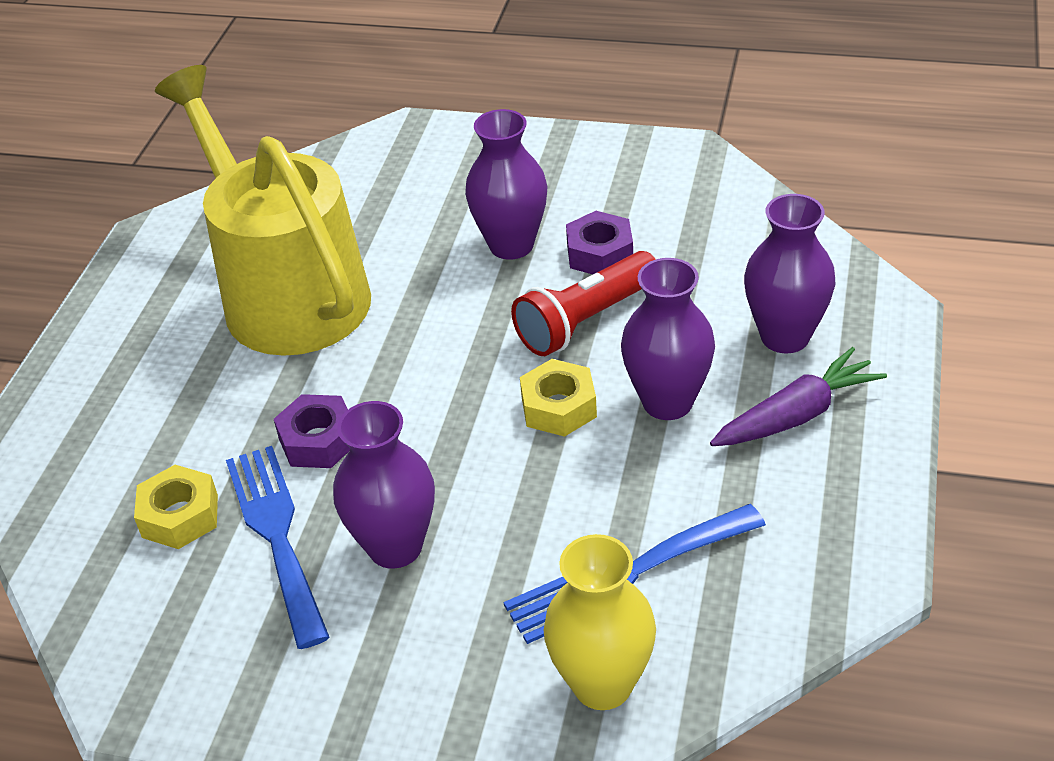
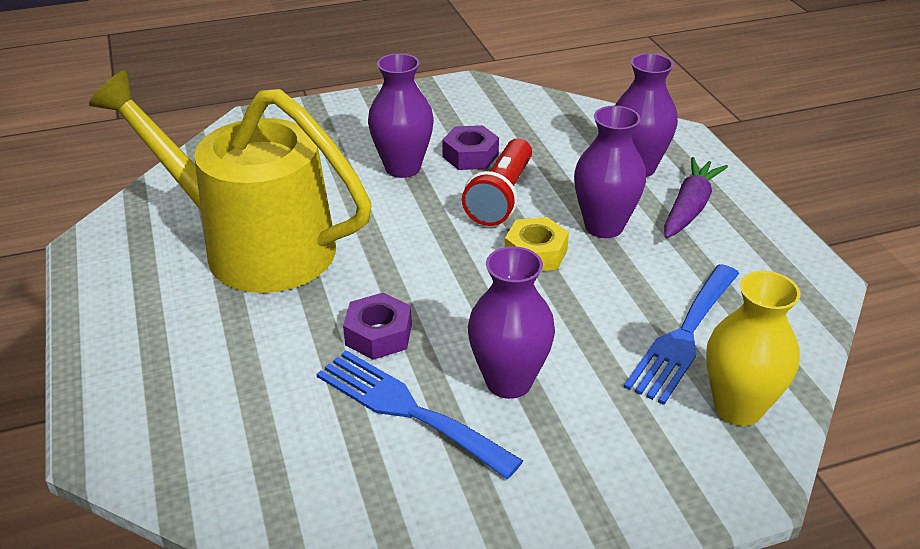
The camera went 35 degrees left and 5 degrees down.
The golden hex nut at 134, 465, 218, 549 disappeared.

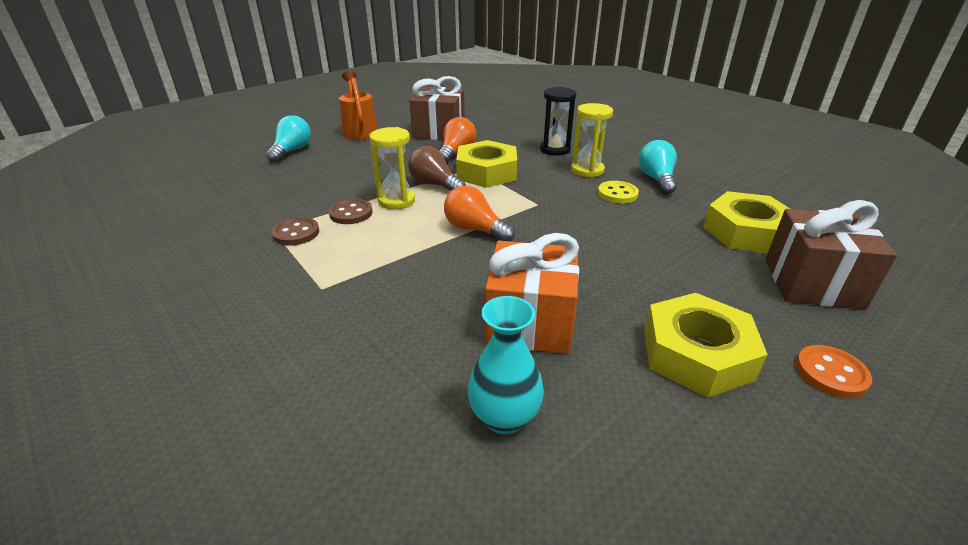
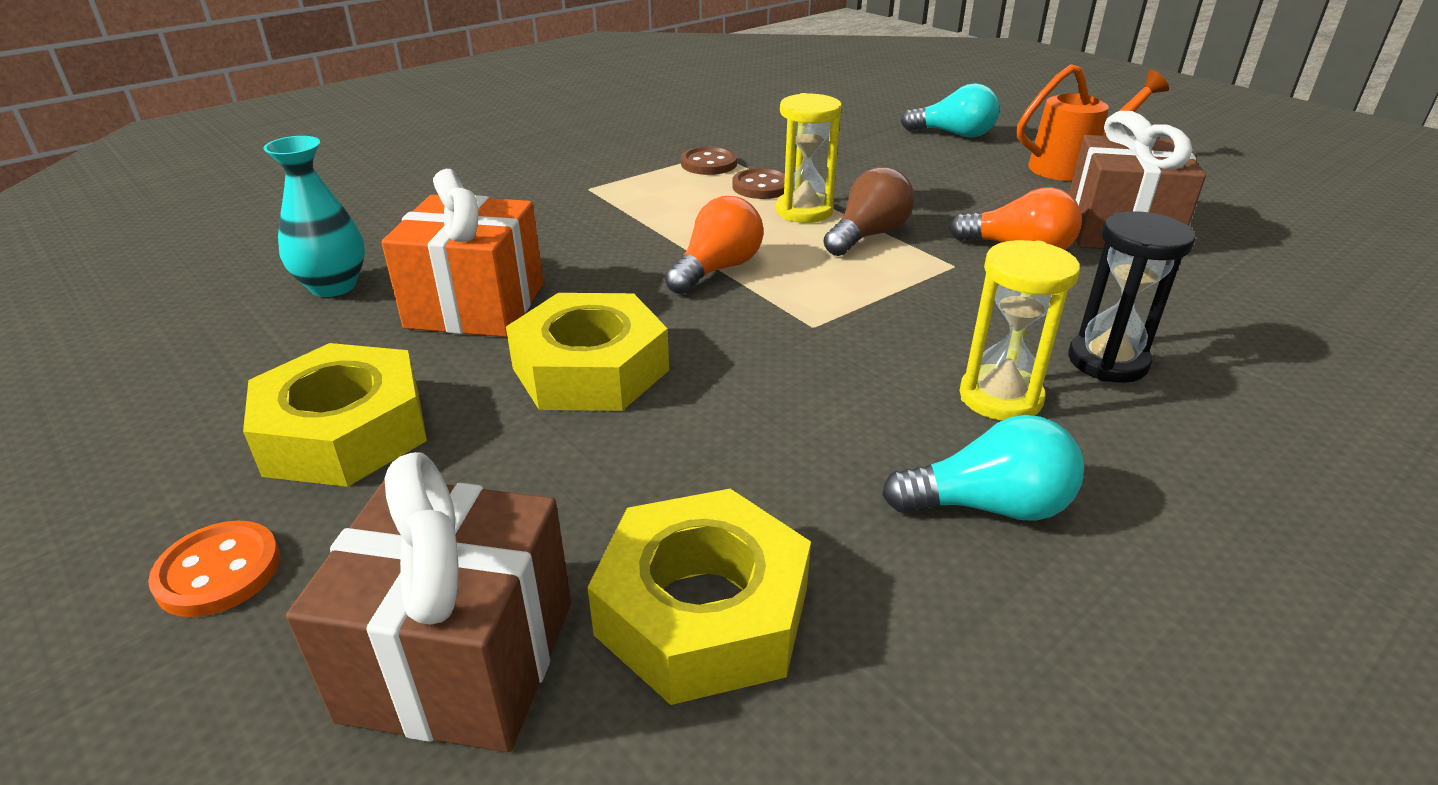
The camera went 90 degrees right and 0 degrees up.
The golden hex nut moved from 456, 140, 517, 188 to 506, 293, 669, 411.
The golden sewing button at 598, 181, 639, 203 disappeared.

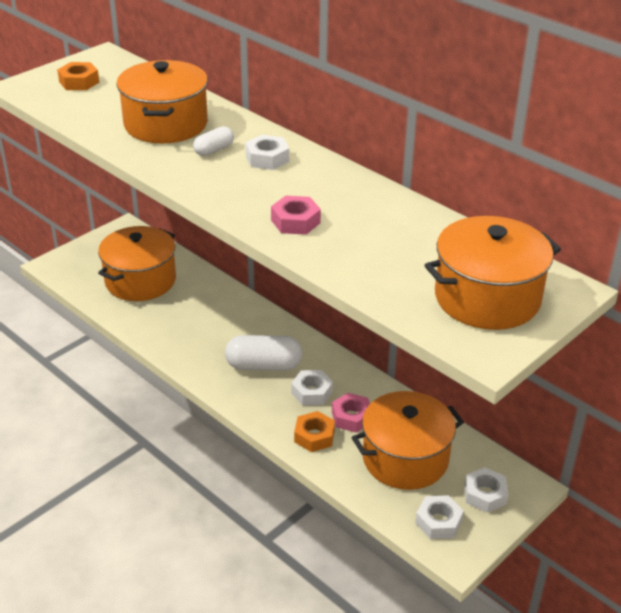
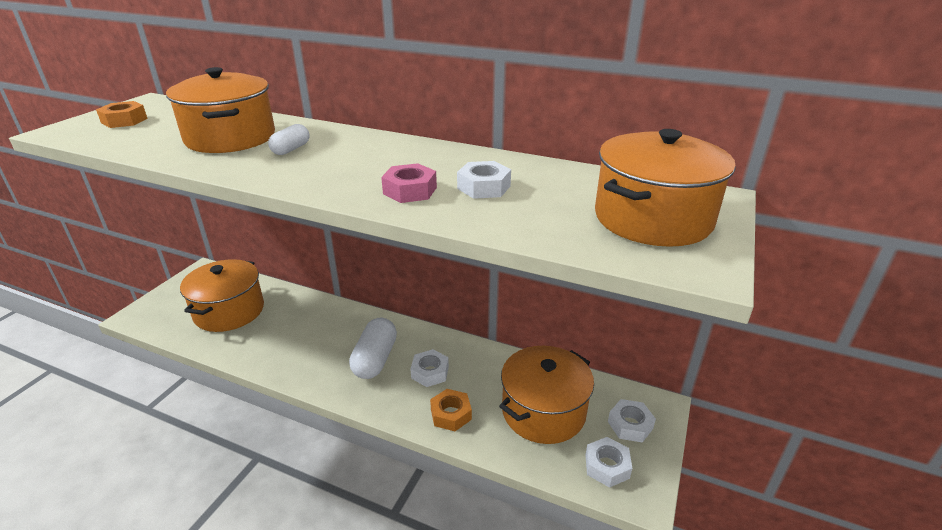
The camera went 20 degrees left and 5 degrees down.
The white pill shape at 225, 335, 303, 371 turned 60 degrees counterclockwise.
The white hex nut moved from 245, 135, 289, 170 to 457, 161, 511, 199.
The rose-pink hex nut at 332, 393, 370, 433 disappeared.

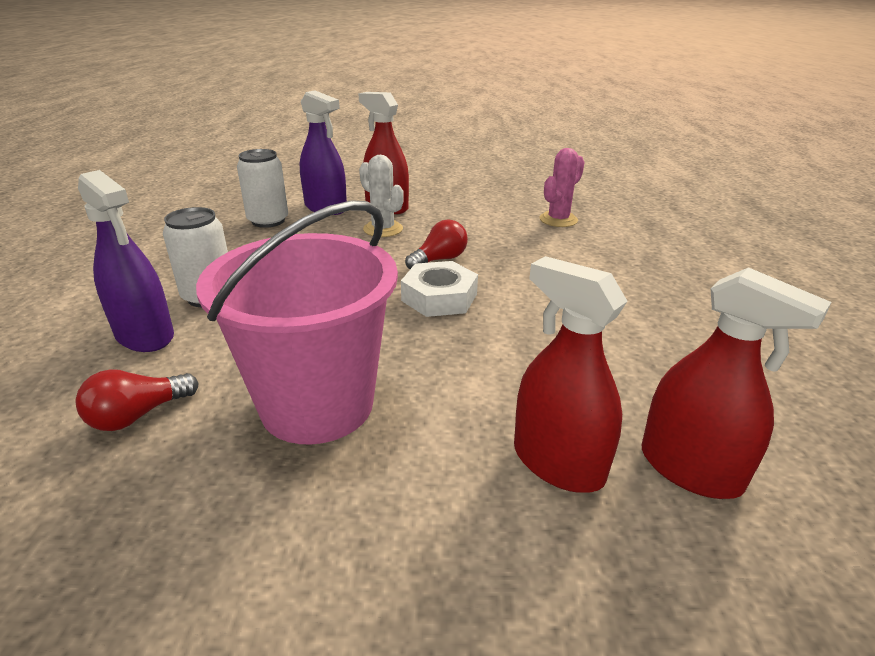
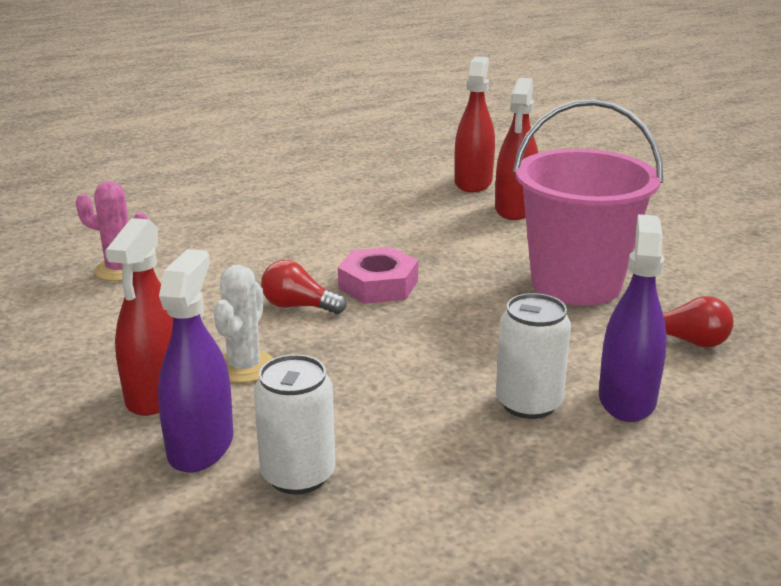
The camera went 120 degrees left and 5 degrees down.
The white hex nut at 401, 261, 478, 317 became the rose-pink hex nut at 338, 247, 418, 304.

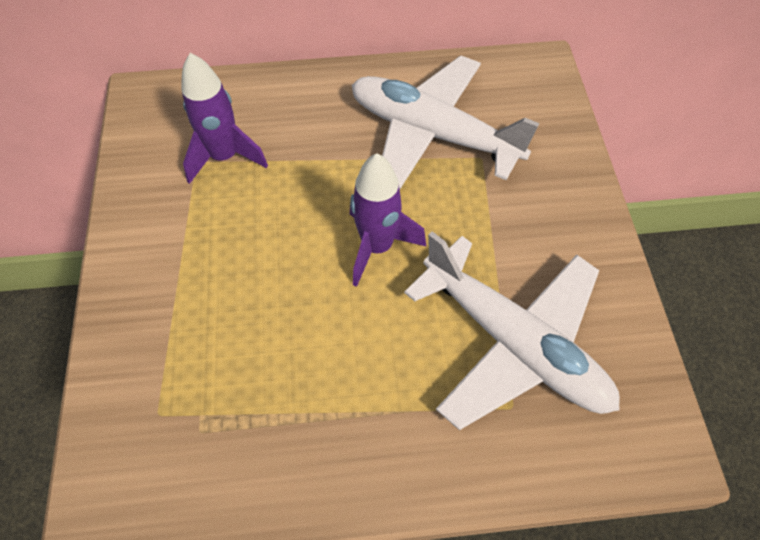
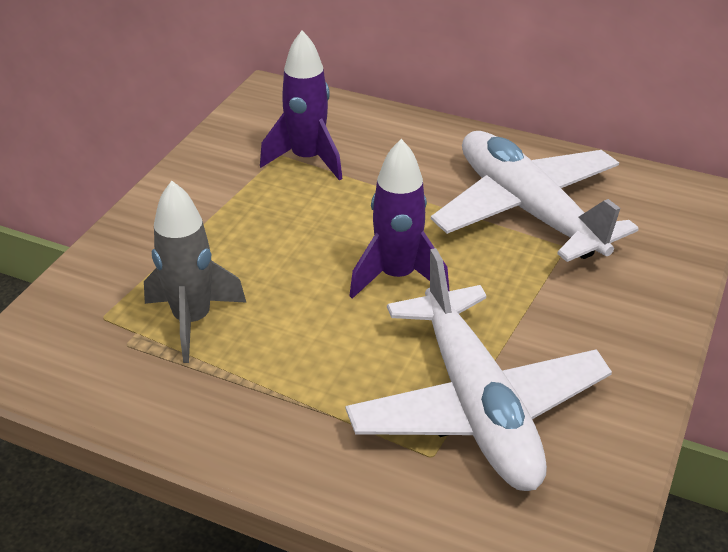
The camera went 30 degrees right and 20 degrees down.
The grey spaceship at 144, 181, 247, 363 appeared.

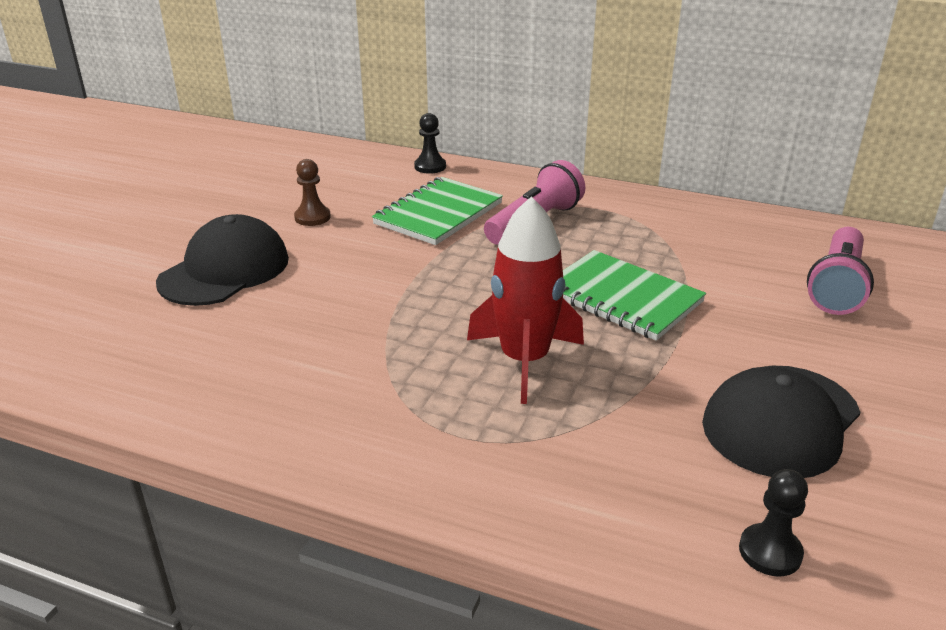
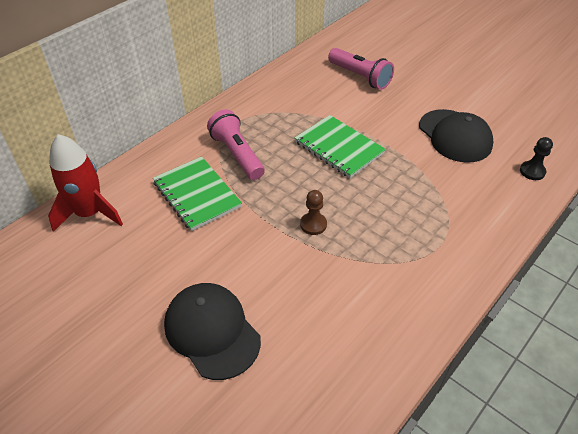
The camera went 70 degrees left and 15 degrees up.
The scarlet spaceship moved from 467, 196, 584, 404 to 48, 134, 123, 232.
The leaf-green exercise book at 563, 250, 706, 341 turned 75 degrees clockwise.
The brown chess pawn moved from 294, 159, 331, 226 to 300, 190, 327, 235.
The black chess pawn at 414, 113, 446, 174 disappeared.

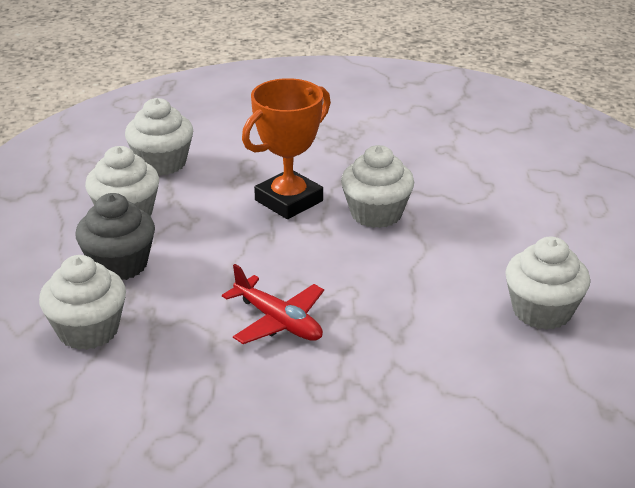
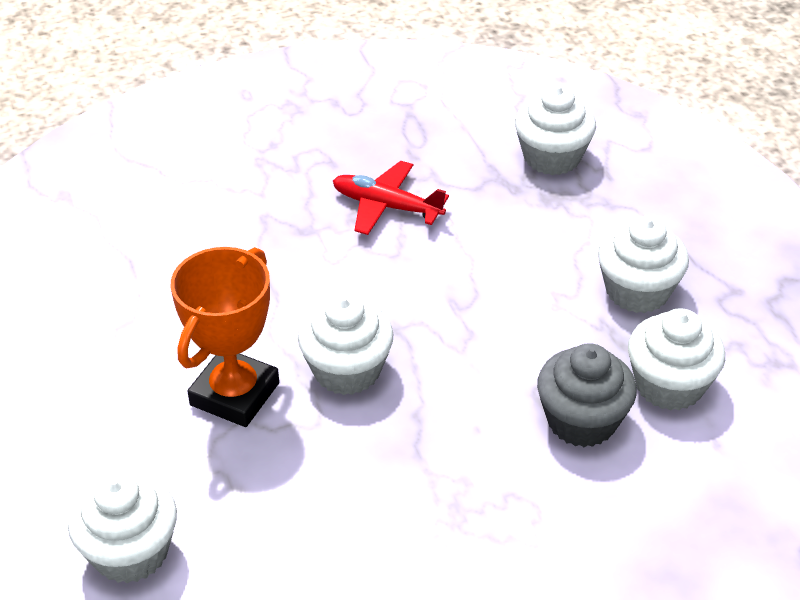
The camera went 160 degrees right and 10 degrees up.
The white cupcake moved from 505, 237, 590, 330 to 68, 473, 177, 583.
The orange-coloured trophy moved from 242, 78, 331, 219 to 171, 247, 279, 427.
The grey cupcake moved from 75, 193, 155, 280 to 537, 343, 637, 447.

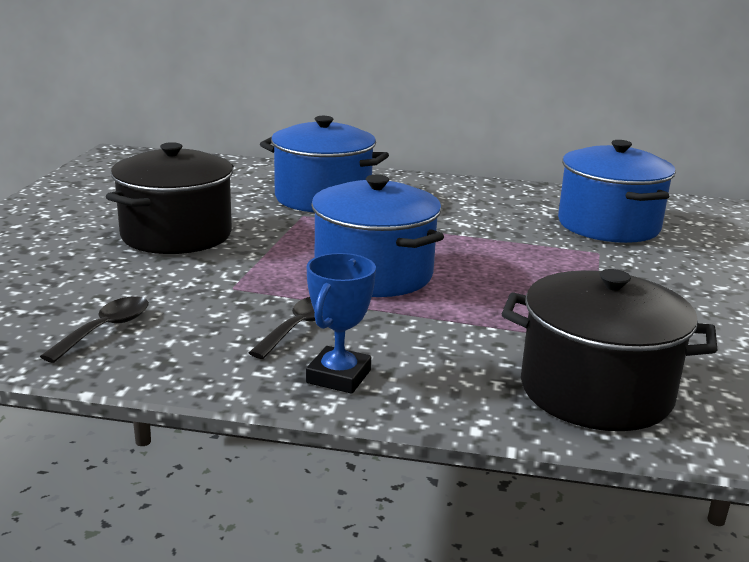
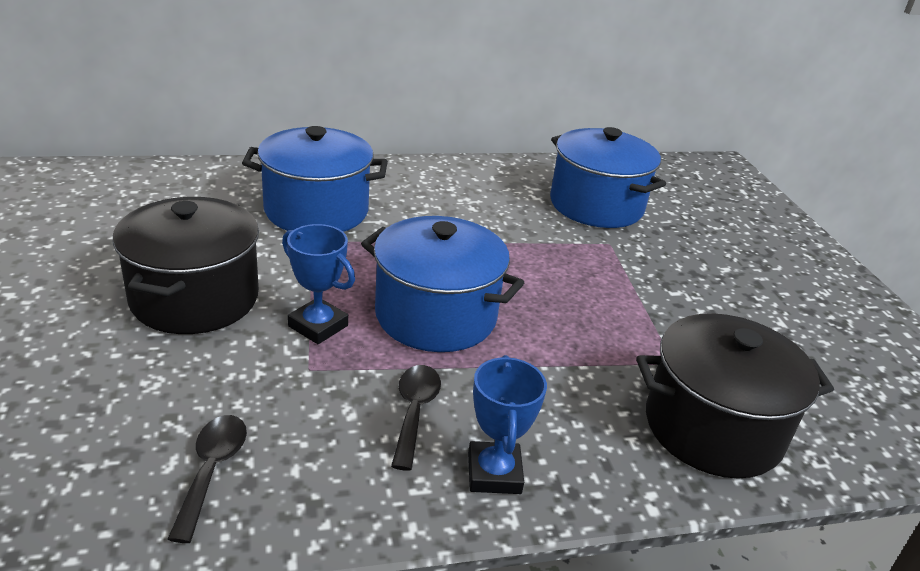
The camera went 25 degrees left and 10 degrees up.
The blue trophy at 282, 224, 355, 344 appeared.

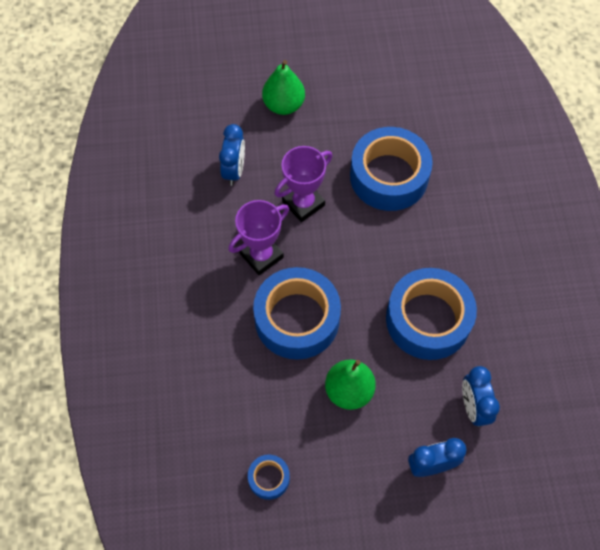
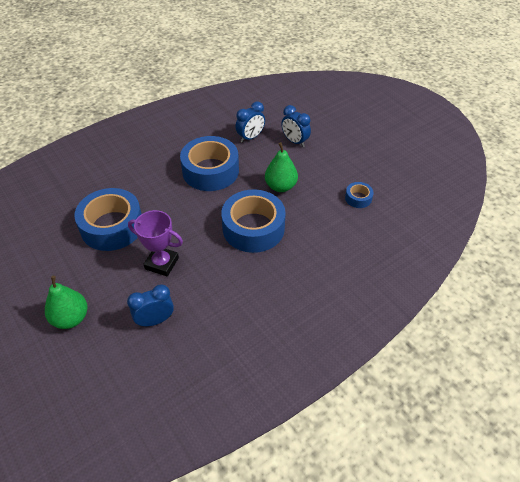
The camera went 120 degrees left and 15 degrees down.
The violet trophy at 229, 200, 289, 275 disappeared.

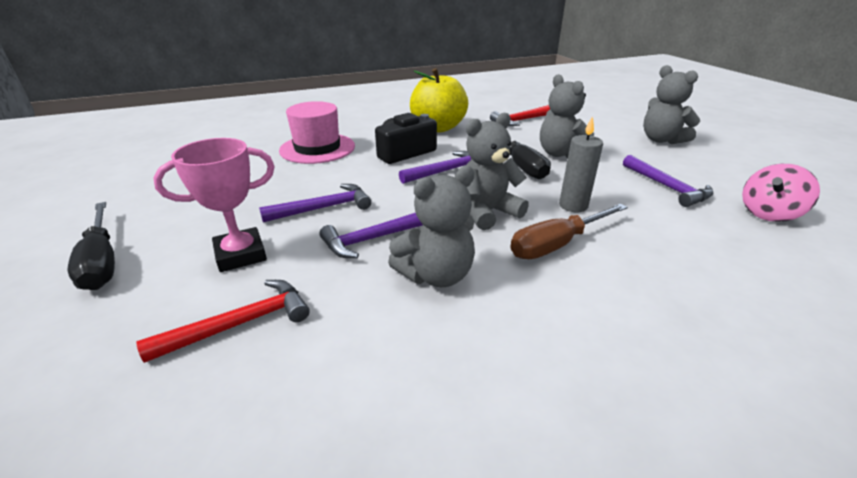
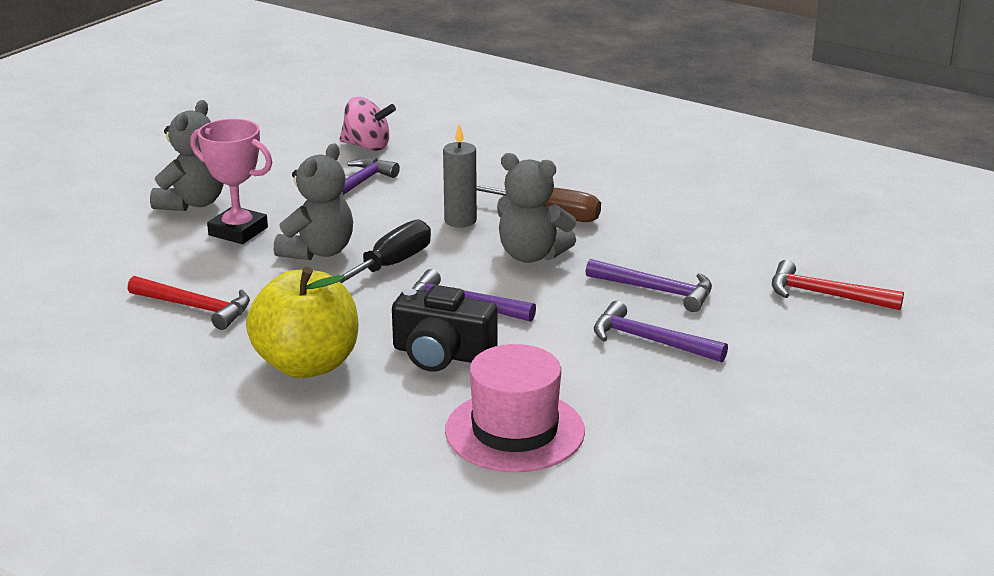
The camera went 125 degrees left and 5 degrees down.
The rose-pink trophy moved from 153, 138, 275, 272 to 190, 119, 272, 244.
The black hand screwdriver at 67, 202, 115, 290 disappeared.
The grey teddy at 388, 166, 475, 287 disappeared.

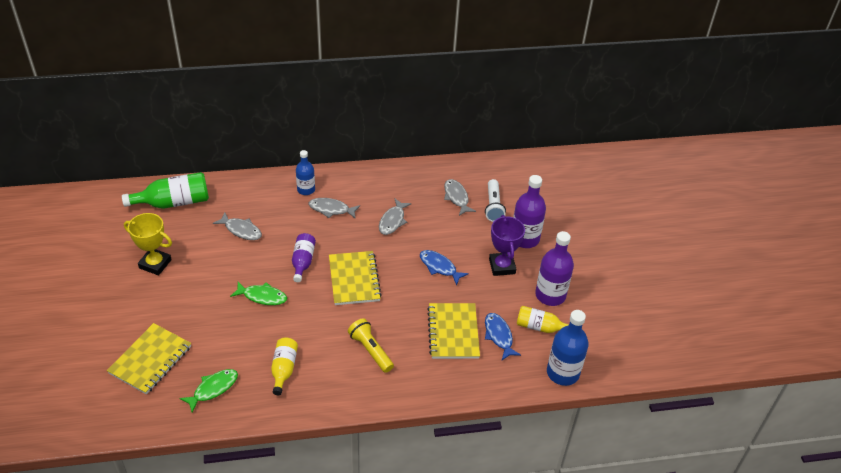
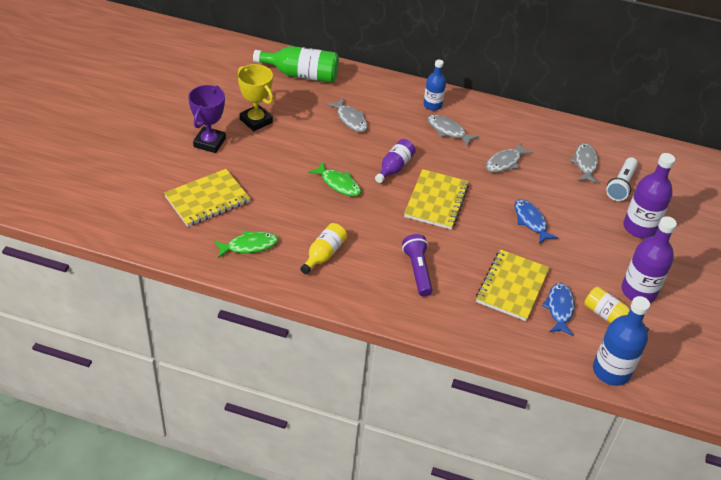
The camera went 25 degrees right and 0 degrees up.
The violet trophy moved from 489, 215, 525, 276 to 188, 85, 226, 153.
The golden flashlight at 348, 318, 394, 373 became the violet flashlight at 402, 234, 432, 296.

